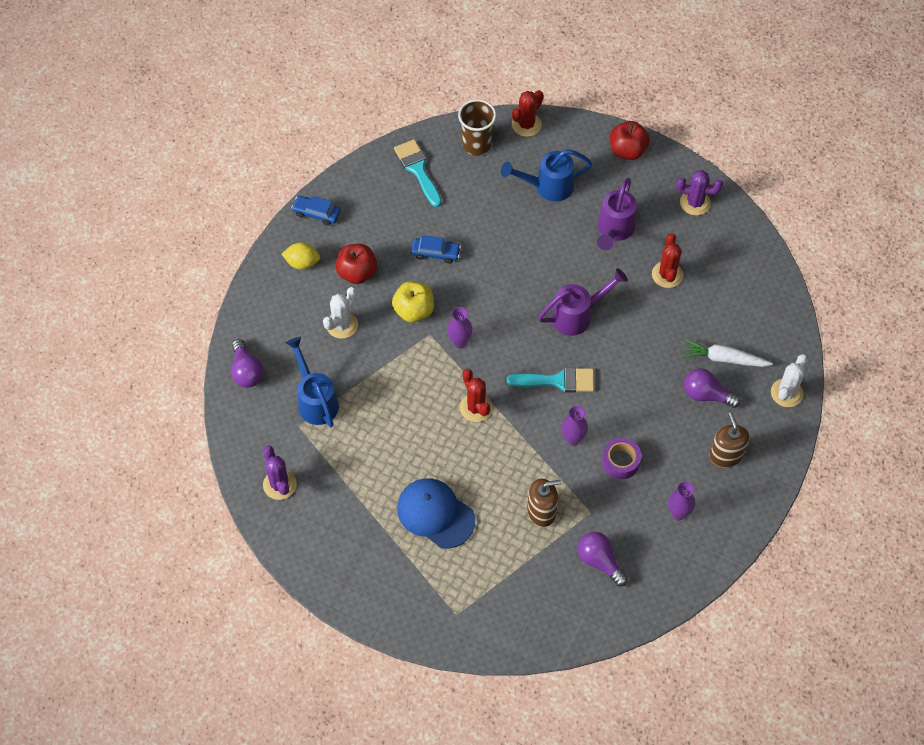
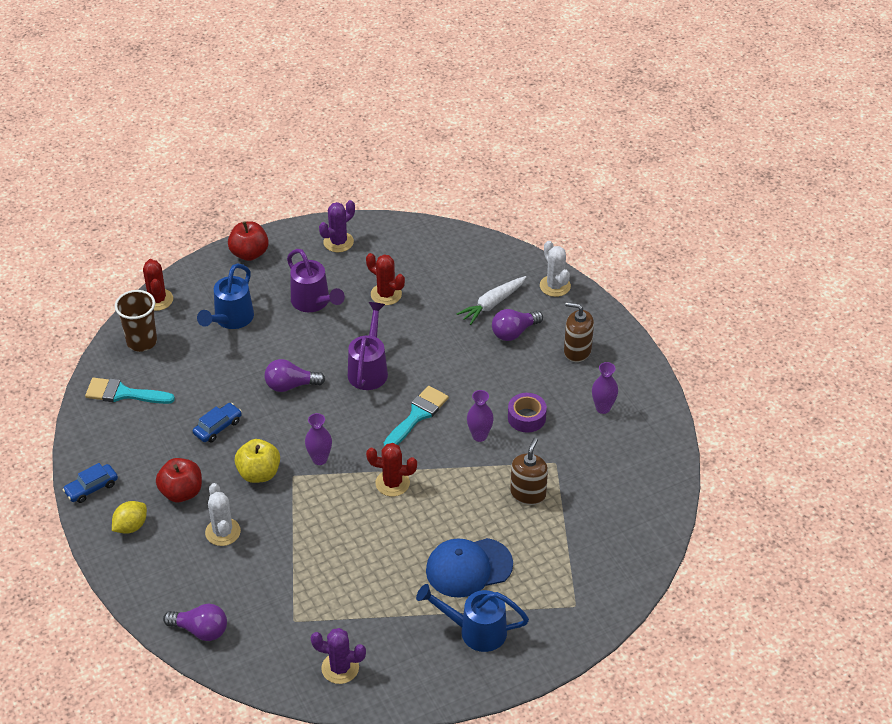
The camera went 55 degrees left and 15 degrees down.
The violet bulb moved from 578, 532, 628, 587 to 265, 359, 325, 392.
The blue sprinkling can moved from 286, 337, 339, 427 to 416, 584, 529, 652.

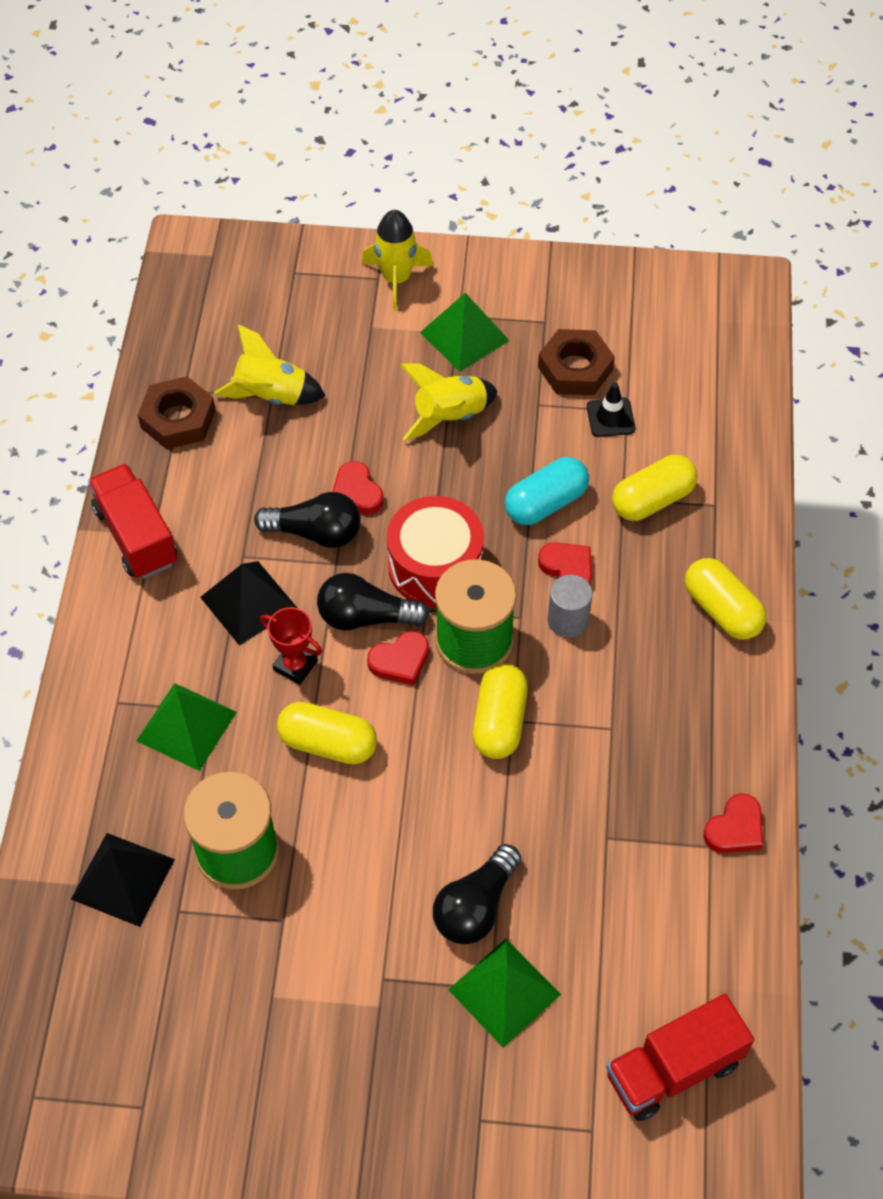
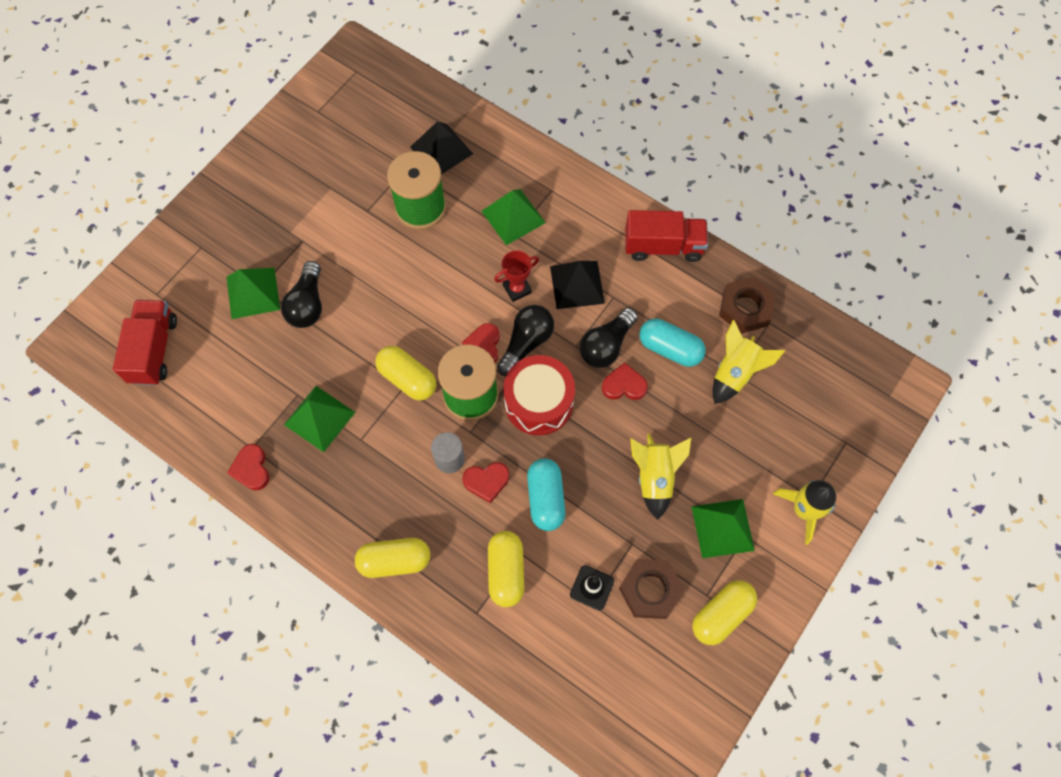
The camera went 120 degrees right and 10 degrees up.
The black bulb at 433, 844, 521, 944 turned 150 degrees counterclockwise.
The leaf-green pyramid shape at 284, 386, 355, 452 appeared.
The aqua pill shape at 639, 319, 706, 367 appeared.
The golden pill shape moved from 277, 702, 377, 764 to 692, 580, 757, 645.

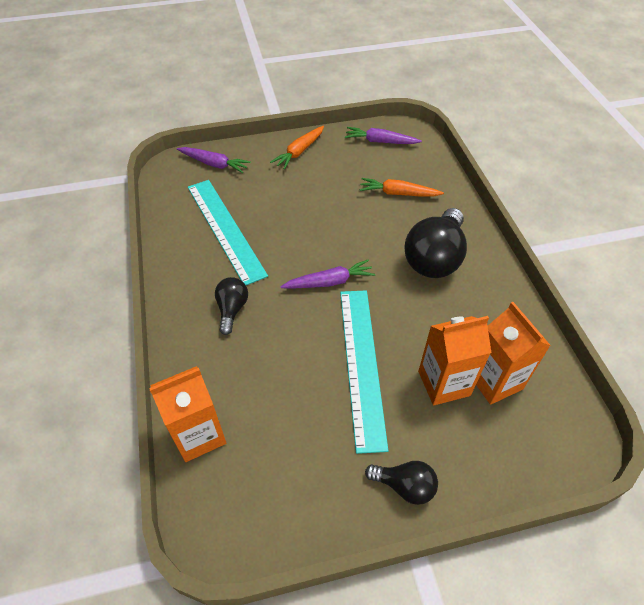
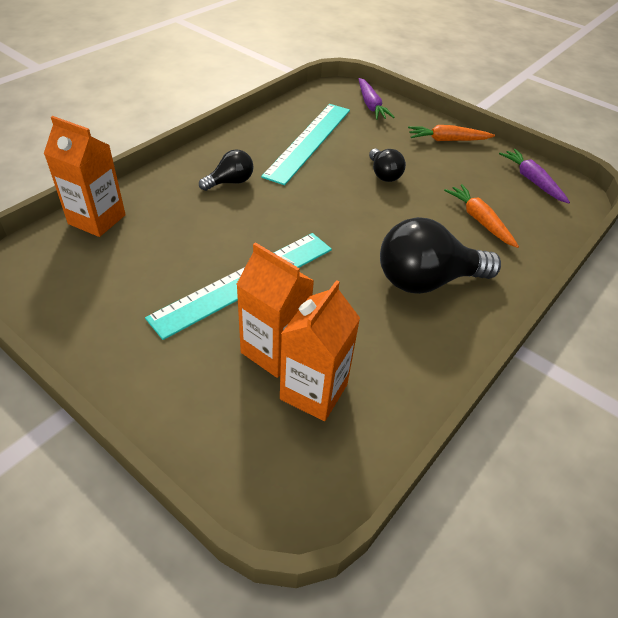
The camera went 50 degrees right and 5 degrees down.
The black bulb moved from 365, 461, 438, 505 to 369, 149, 406, 182.
The violet root vegetable at 280, 259, 375, 289 disappeared.

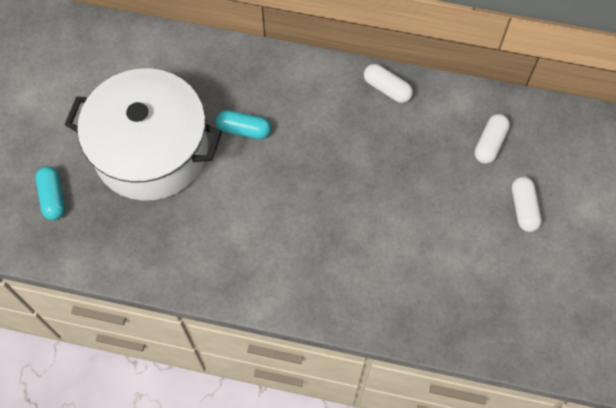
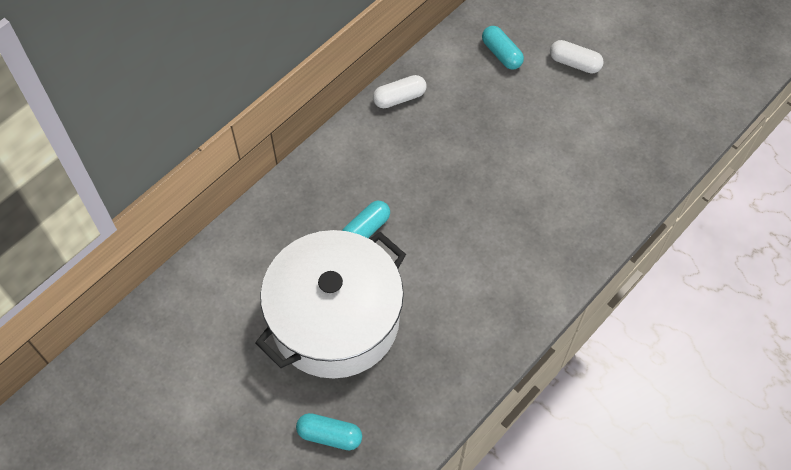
The camera went 60 degrees left and 5 degrees down.
The white pill shape at 475, 114, 510, 164 became the aqua pill shape at 482, 26, 524, 70.

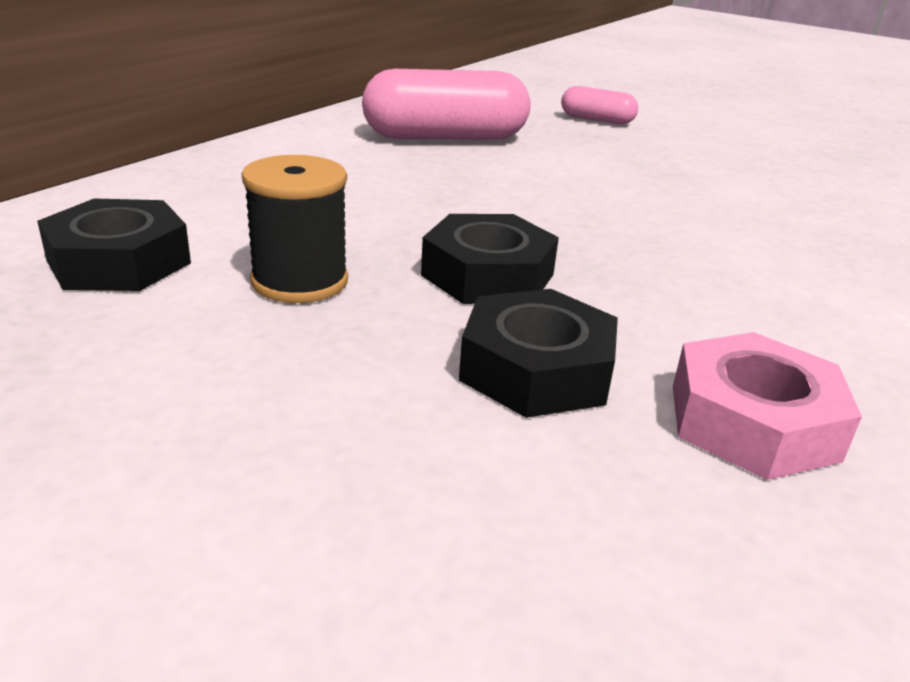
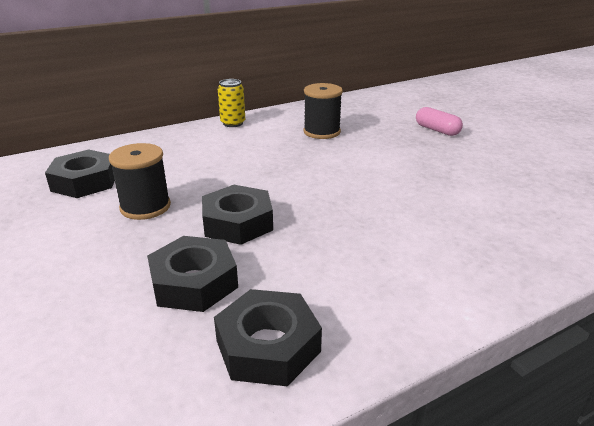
The camera went 30 degrees right and 0 degrees up.
The rose-pink hex nut at 673, 332, 862, 480 became the black hex nut at 214, 289, 322, 386.
The golden can at 218, 79, 245, 127 appeared.
The rose-pink pill shape at 362, 69, 531, 140 was replaced by the black bobbin at 304, 83, 343, 139.

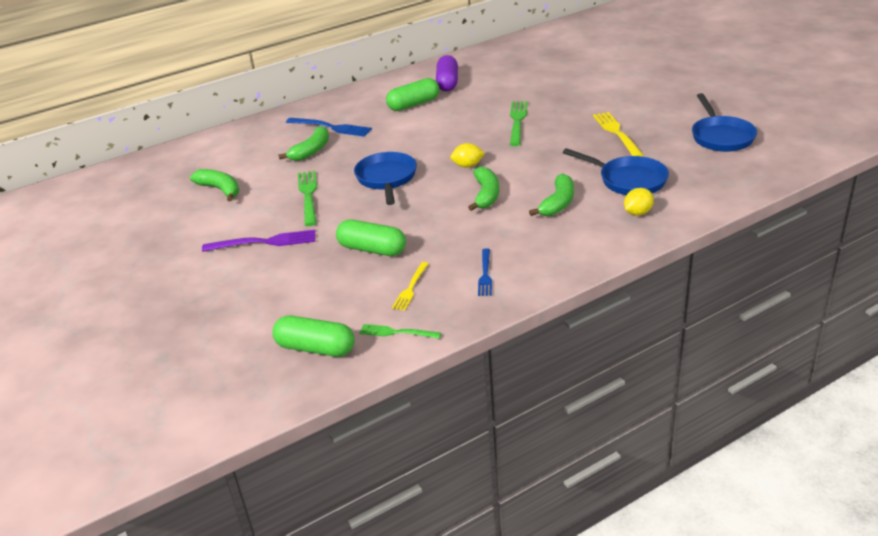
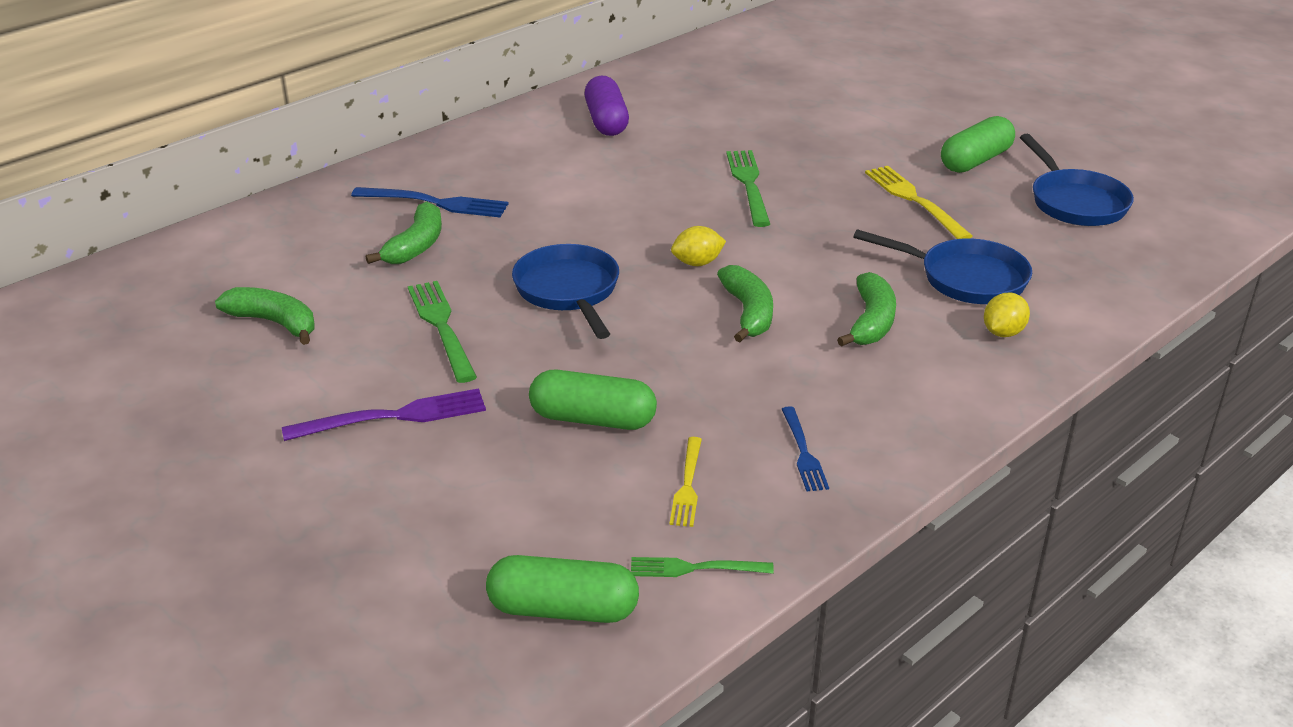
The camera went 15 degrees left and 0 degrees up.
The leaf-green pill shape moved from 386, 78, 439, 111 to 941, 116, 1015, 173.

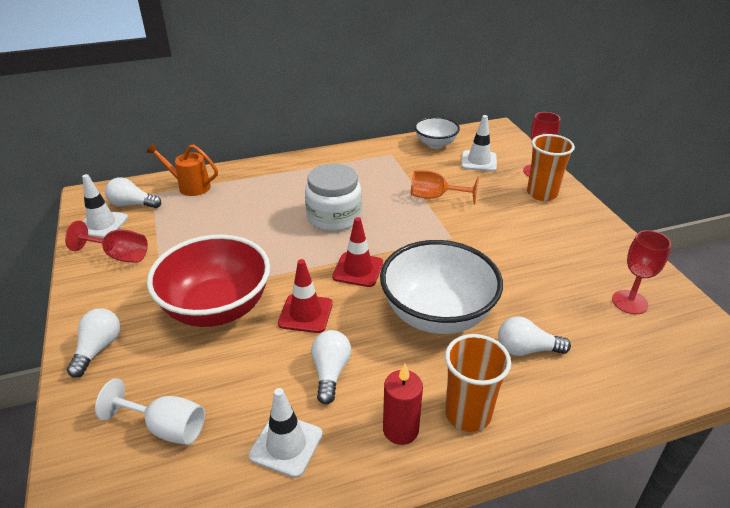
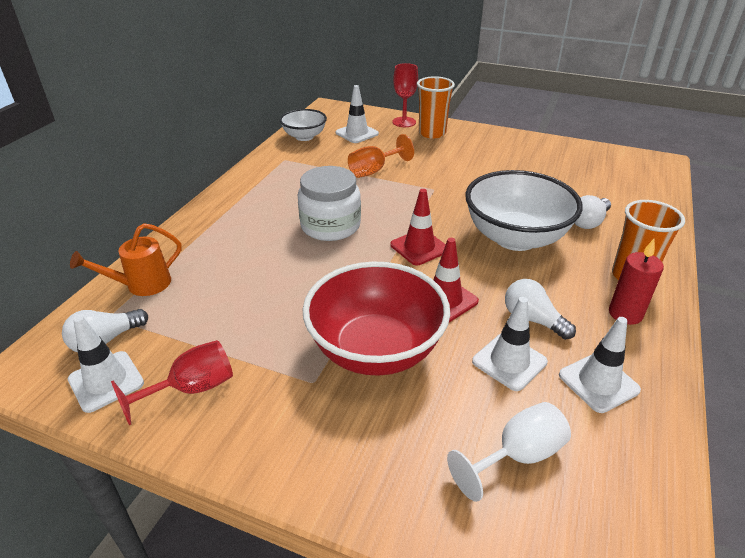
The camera went 50 degrees left and 0 degrees up.
The white road cone at 472, 297, 548, 391 appeared.
The white bulb at 67, 308, 120, 378 disappeared.
The scarlet chalice at 612, 230, 671, 314 disappeared.

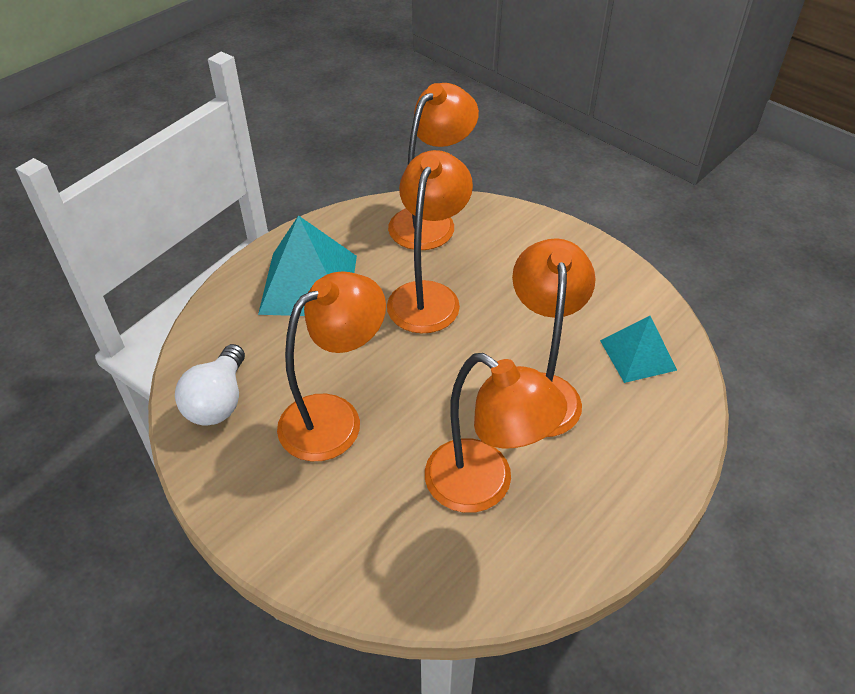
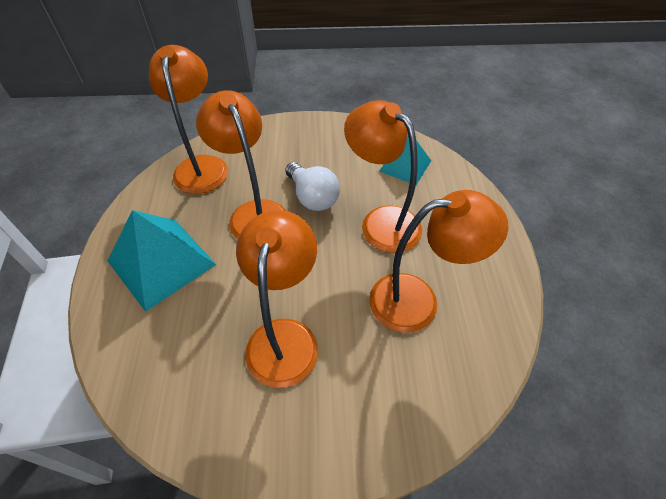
The camera went 45 degrees left and 5 degrees up.
The white bulb moved from 175, 344, 245, 426 to 285, 162, 340, 211.

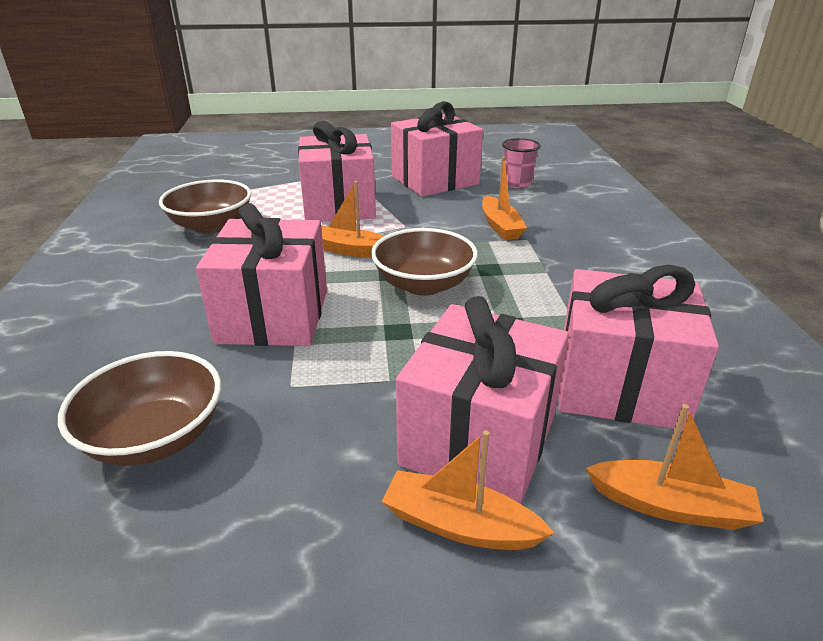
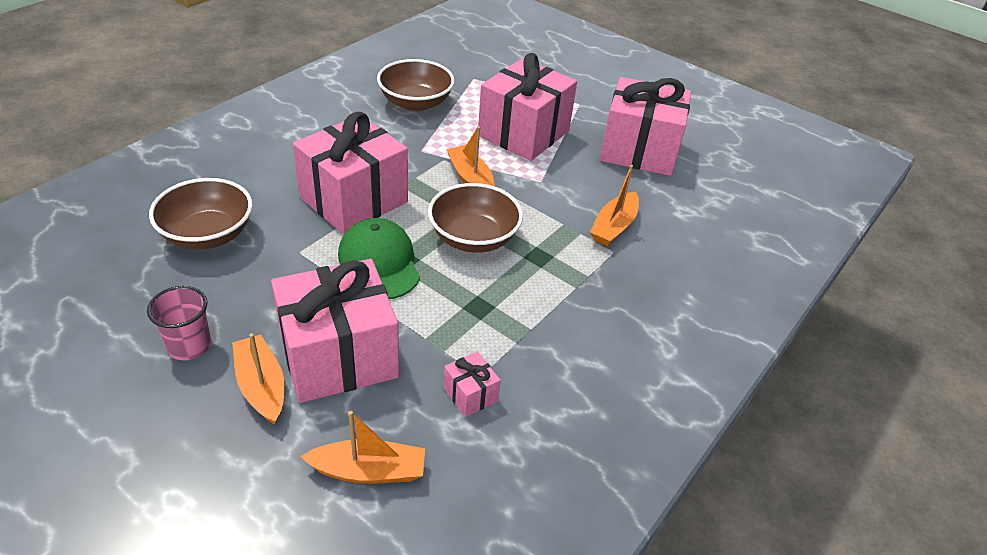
The camera went 40 degrees right and 10 degrees up.
The rose-pink tumbler moved from 502, 138, 541, 188 to 147, 286, 211, 361.
The orange-coloured toy boat at 586, 404, 763, 530 turned 60 degrees counterclockwise.
The leaf-green baseball cap at 338, 218, 420, 299 appeared.
The rose-pink wrapped gift at 558, 265, 719, 430 changed to 0.42 times the size.

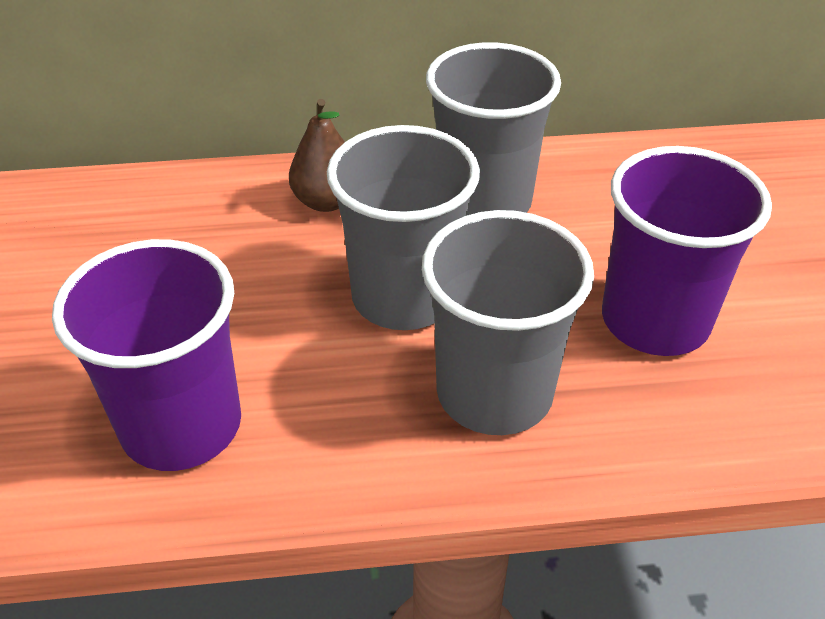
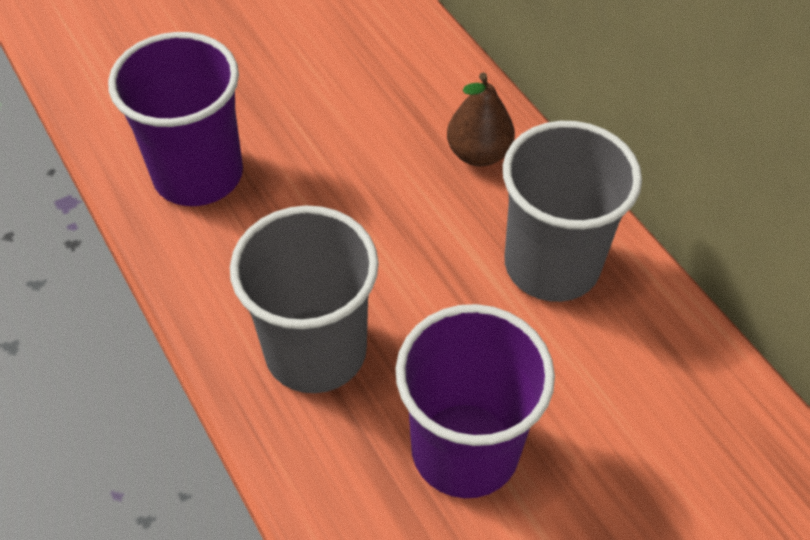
The camera went 65 degrees right and 10 degrees up.
The grey tumbler at 327, 125, 480, 330 disappeared.

